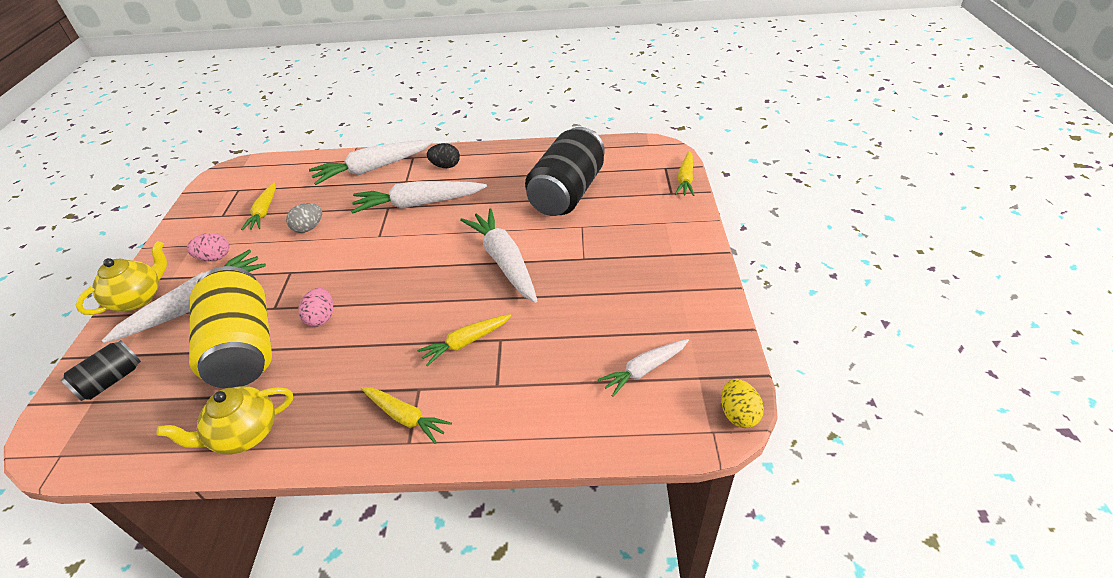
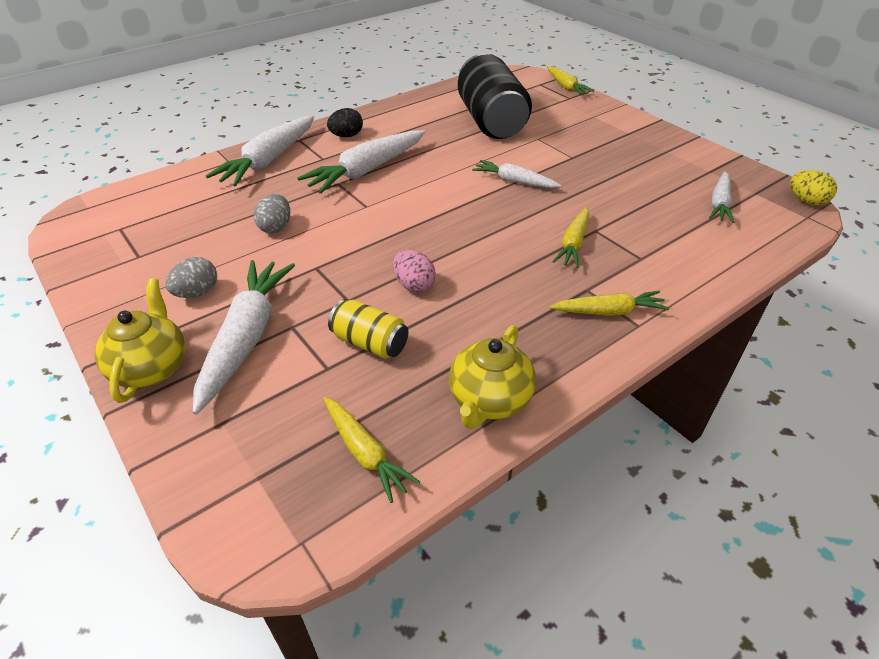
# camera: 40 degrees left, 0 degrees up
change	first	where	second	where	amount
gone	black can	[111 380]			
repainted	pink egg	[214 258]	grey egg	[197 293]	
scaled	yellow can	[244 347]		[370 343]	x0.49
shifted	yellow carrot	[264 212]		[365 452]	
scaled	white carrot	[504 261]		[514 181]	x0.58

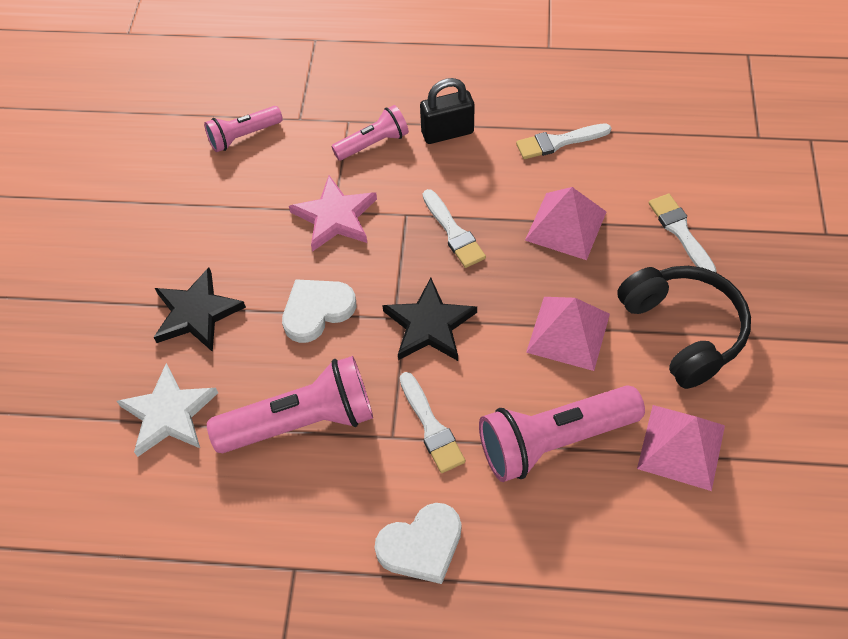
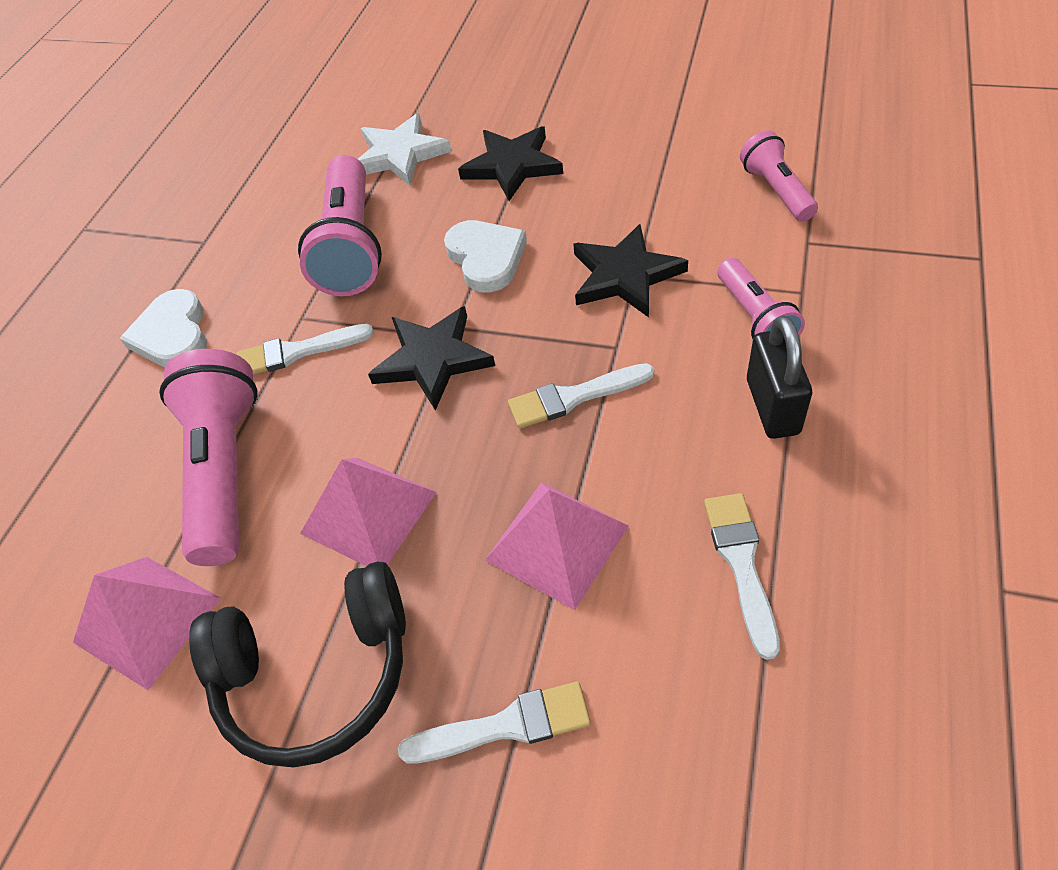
# camera: 105 degrees right, 5 degrees down
change	first	where	second	where	amount
repainted	pink star	[335 217]	black star	[625 275]	

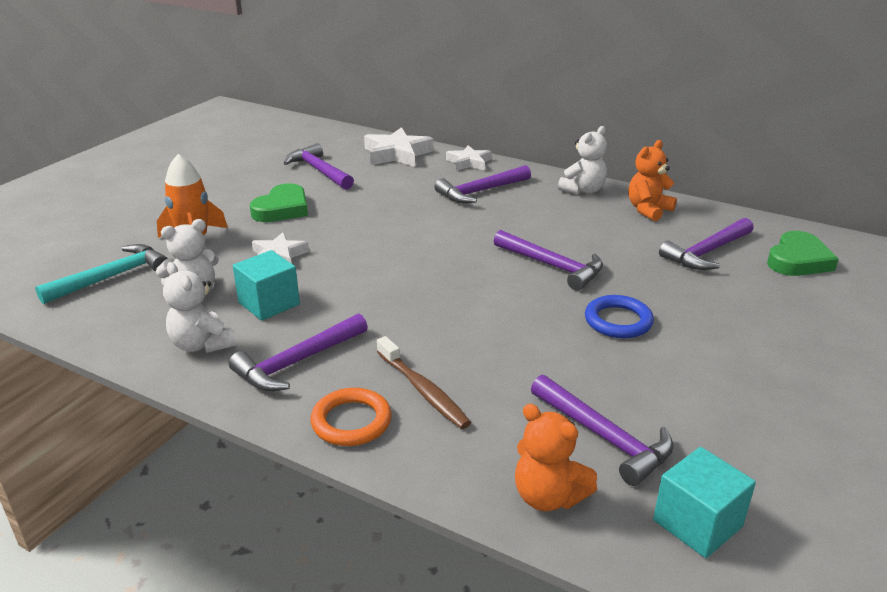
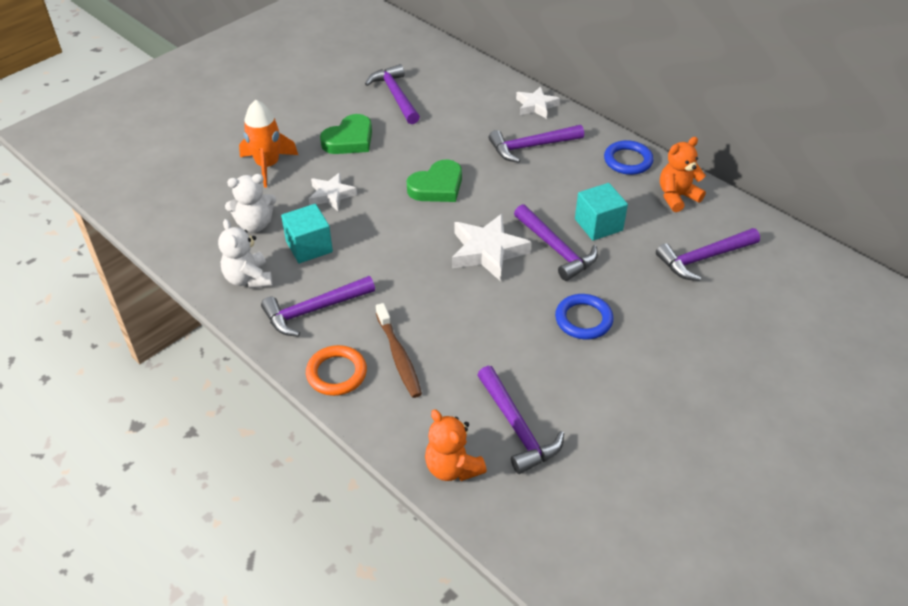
# camera: 15 degrees right, 15 degrees up
change	first	where	second	where	amount
gone	turquoise hammer	[112 277]			
shifted	white star	[397 154]		[487 251]	
swapped	white teddy bear	[583 190]	blue ring	[628 161]	
shifted	turquoise cube	[697 523]		[598 225]	
shifted	green heart	[798 260]		[437 186]	

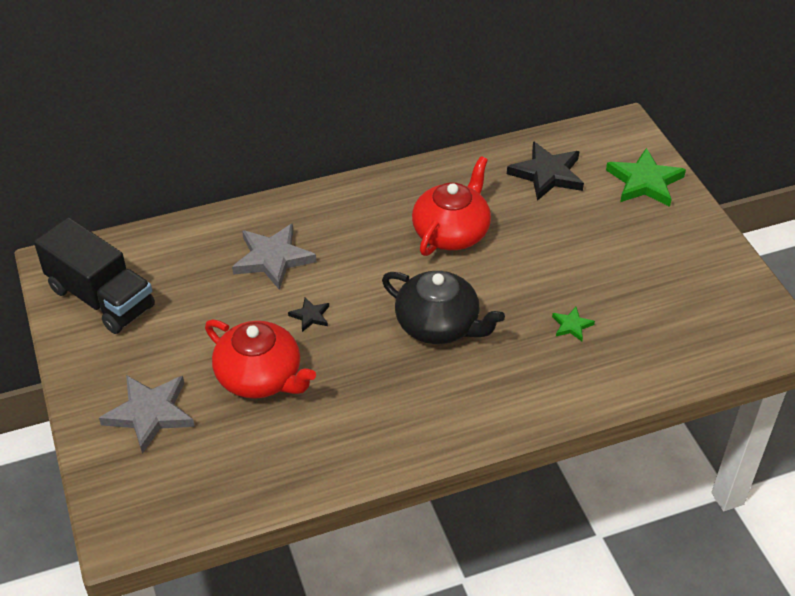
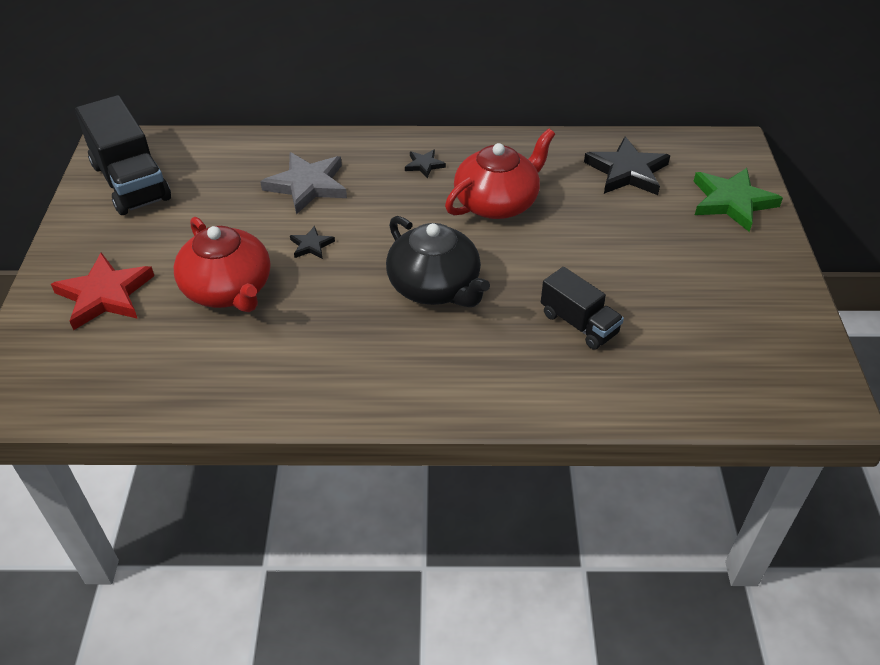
# camera: 20 degrees right, 0 degrees up
change	first	where	second	where	amount
repainted	grey star	[150 413]	red star	[105 295]	
swapped	green star	[571 325]	black truck	[578 323]	
new			black star	[424 165]	

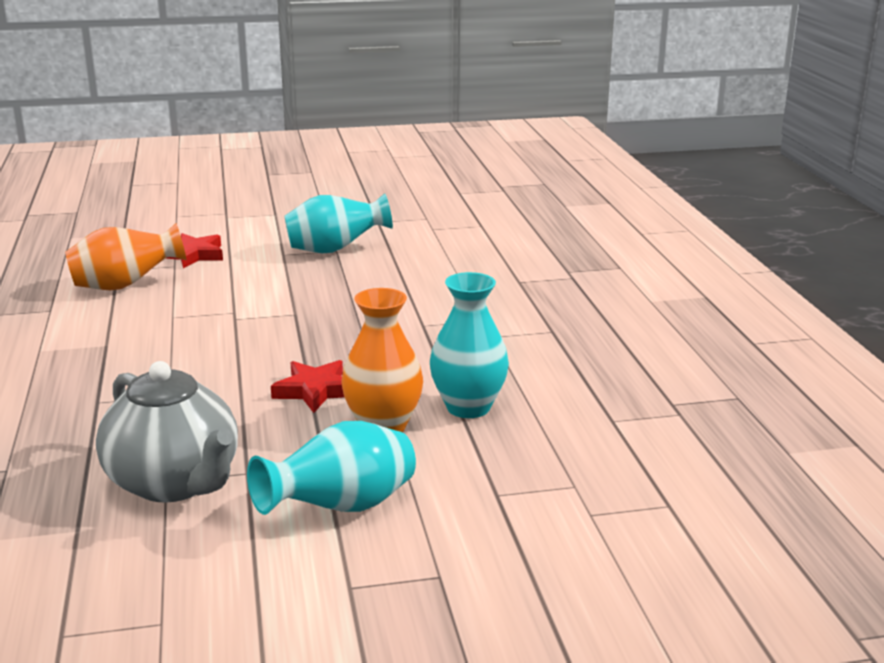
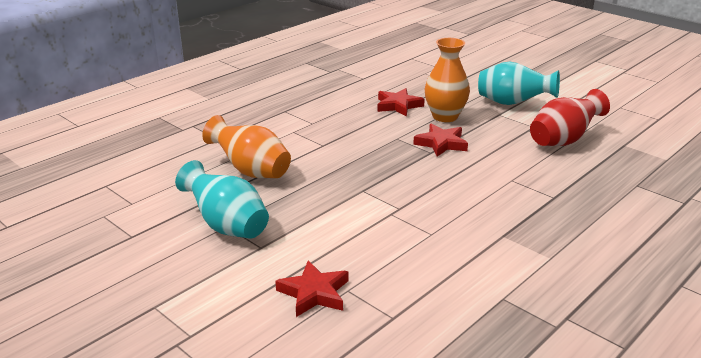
# camera: 125 degrees left, 5 degrees up
change	first	where	second	where	amount
shifted	orange vase	[125 286]		[251 171]	
swapped	grey teapot	[175 483]	red vase	[563 140]	
swapped	turquoise vase	[468 407]	red star	[398 105]	

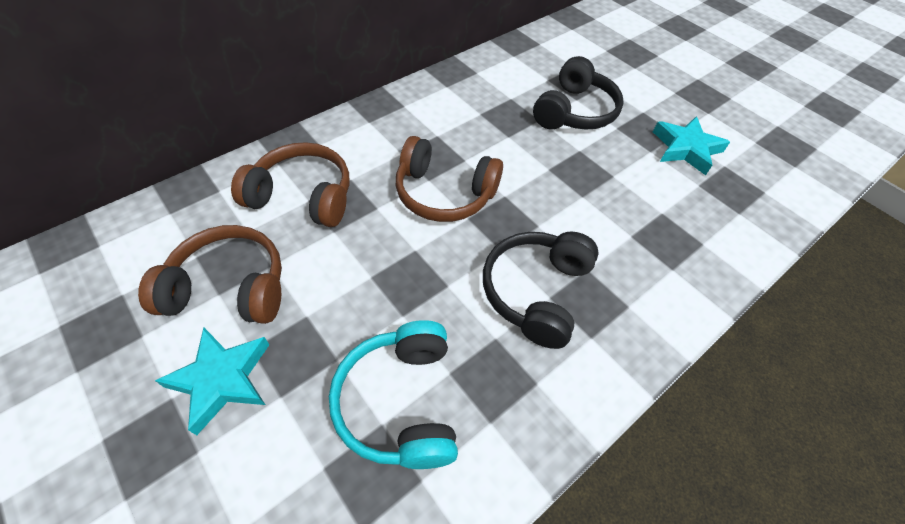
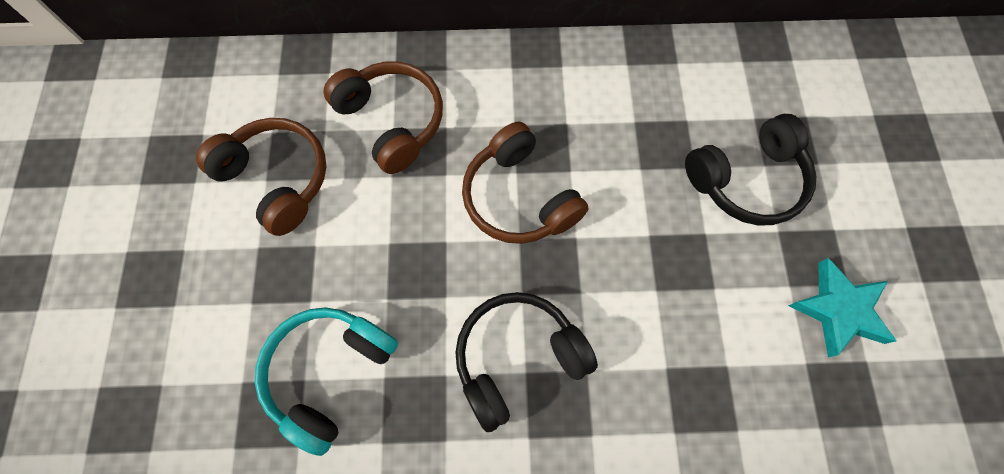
# camera: 40 degrees right, 15 degrees up
change	first	where	second	where	amount
gone	turquoise star	[222 379]			

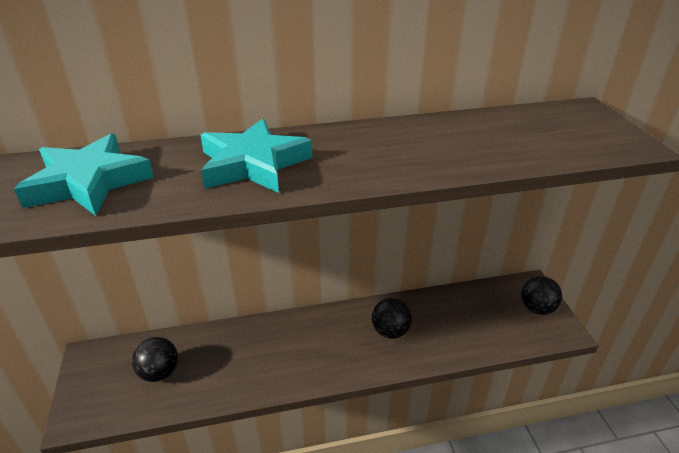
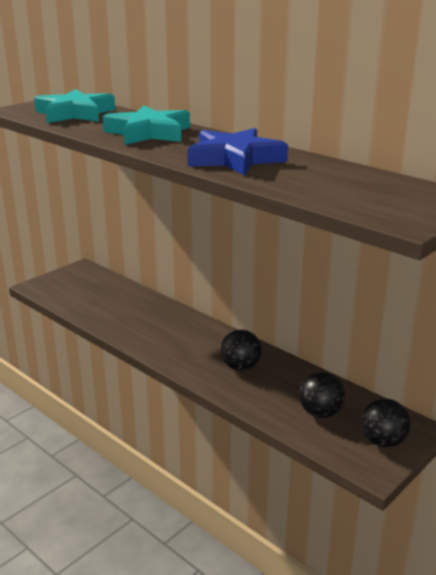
# camera: 55 degrees right, 10 degrees down
change	first	where	second	where	amount
shifted	black ball	[159 372]		[320 413]	
new			blue star	[235 159]	

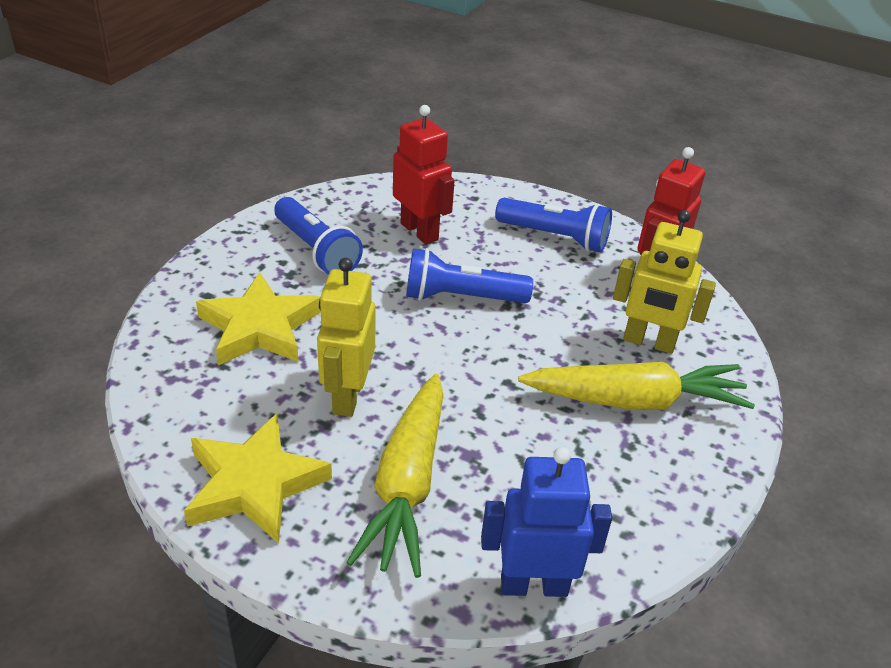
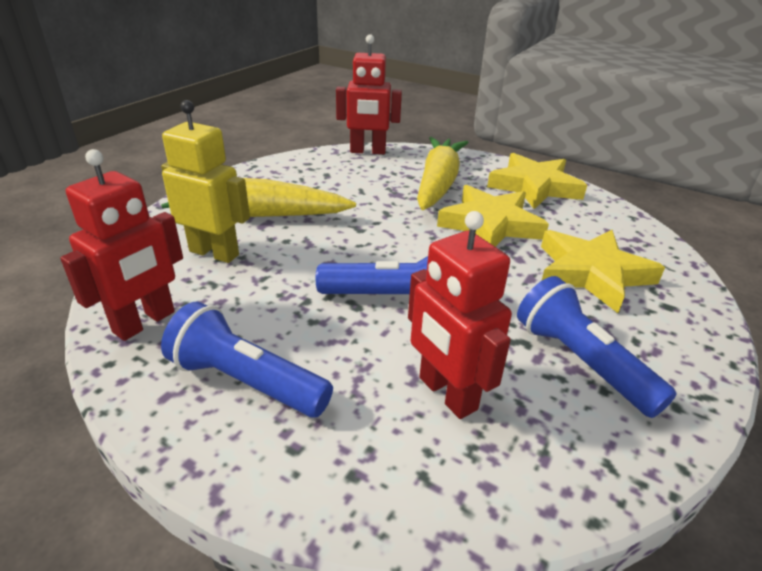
# camera: 175 degrees left, 5 degrees down
change	first	where	second	where	amount
swapped	yellow robot	[347 396]	yellow star	[490 224]	
repainted	blue robot	[534 585]	red robot	[368 151]	

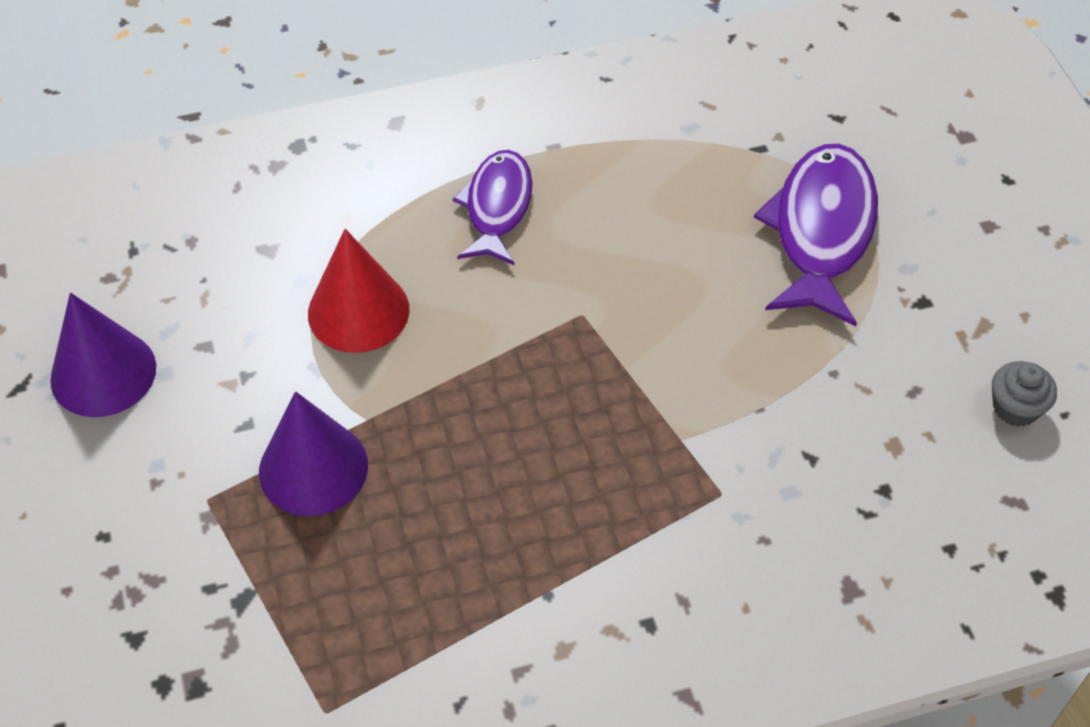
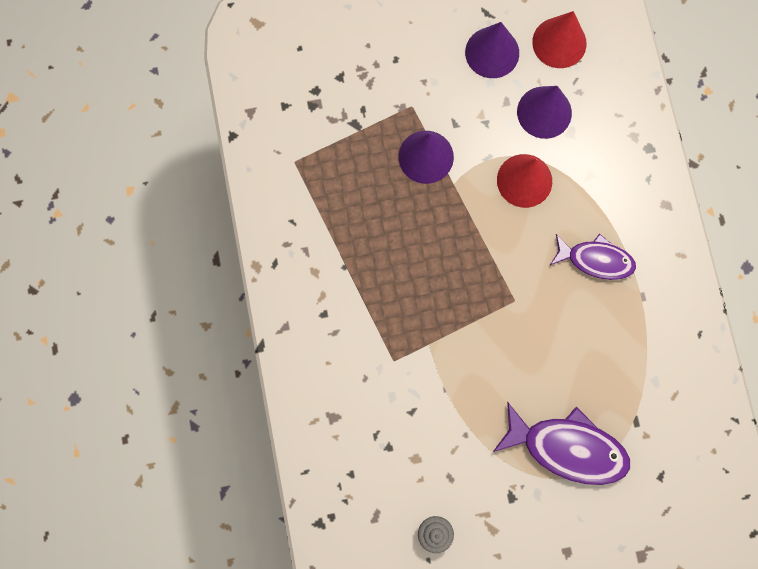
# camera: 95 degrees right, 25 degrees up
change	first	where	second	where	amount
new			purple cone	[544 112]	
new			red cone	[559 42]	

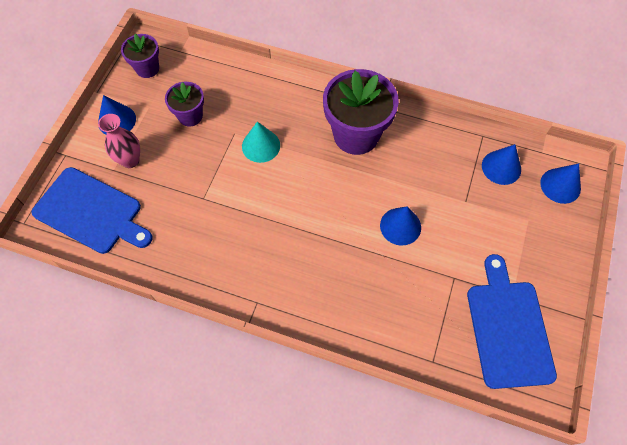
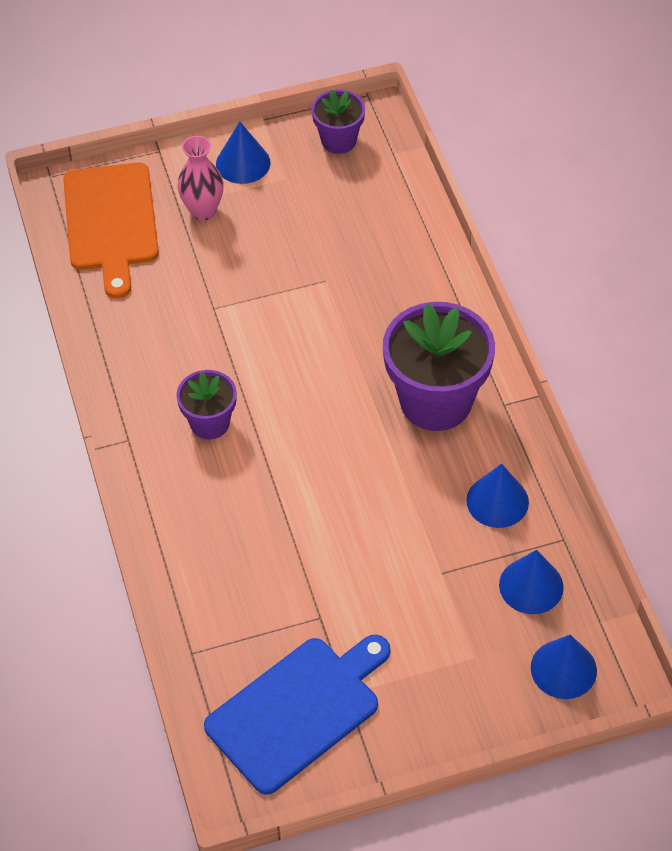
# camera: 55 degrees right, 10 degrees down
change	first	where	second	where	amount
repainted	blue cutting board	[91 212]	orange cutting board	[111 222]	
shifted	purple flower pot	[190 116]		[210 423]	
gone	turquoise cone	[261 146]			
shifted	blue cone	[400 226]		[497 501]	

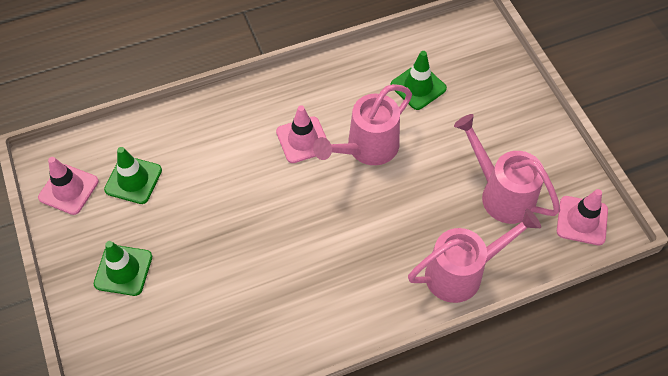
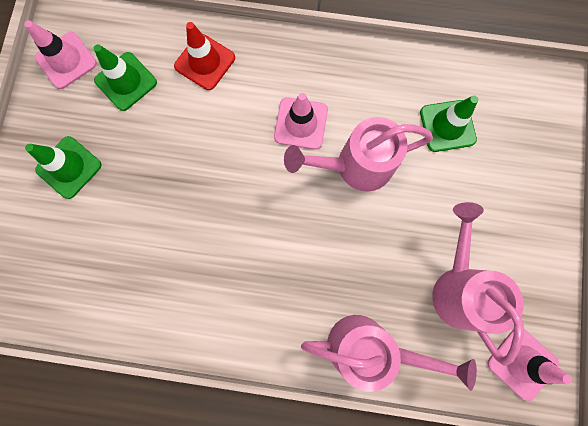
# camera: 30 degrees right, 20 degrees up
change	first	where	second	where	amount
new			red traffic cone	[205 62]	

